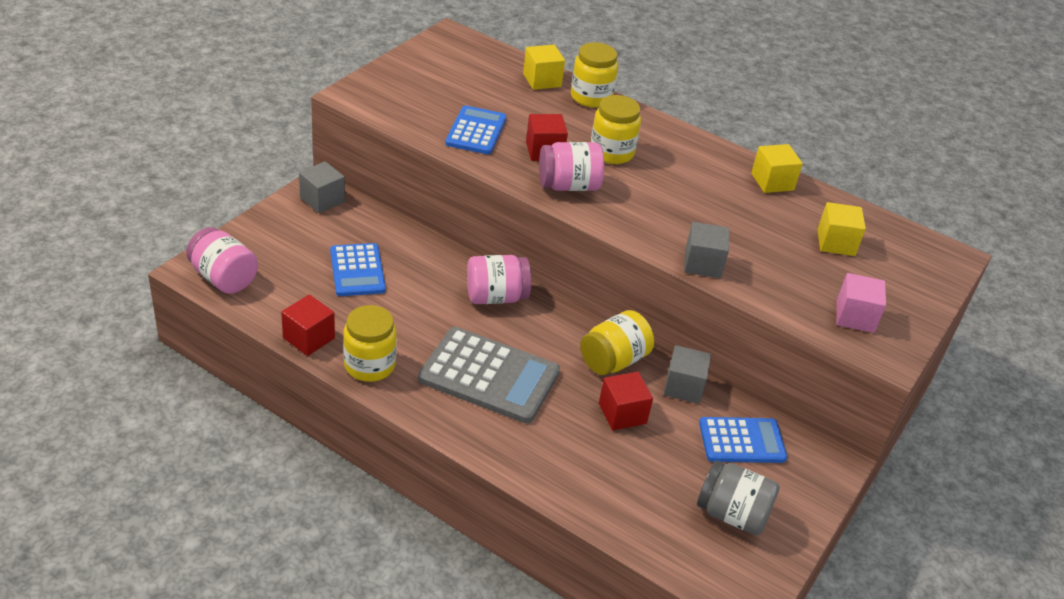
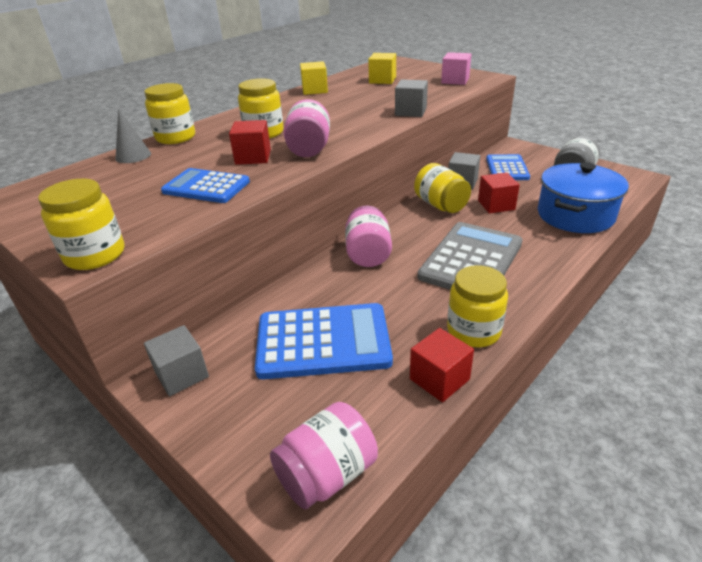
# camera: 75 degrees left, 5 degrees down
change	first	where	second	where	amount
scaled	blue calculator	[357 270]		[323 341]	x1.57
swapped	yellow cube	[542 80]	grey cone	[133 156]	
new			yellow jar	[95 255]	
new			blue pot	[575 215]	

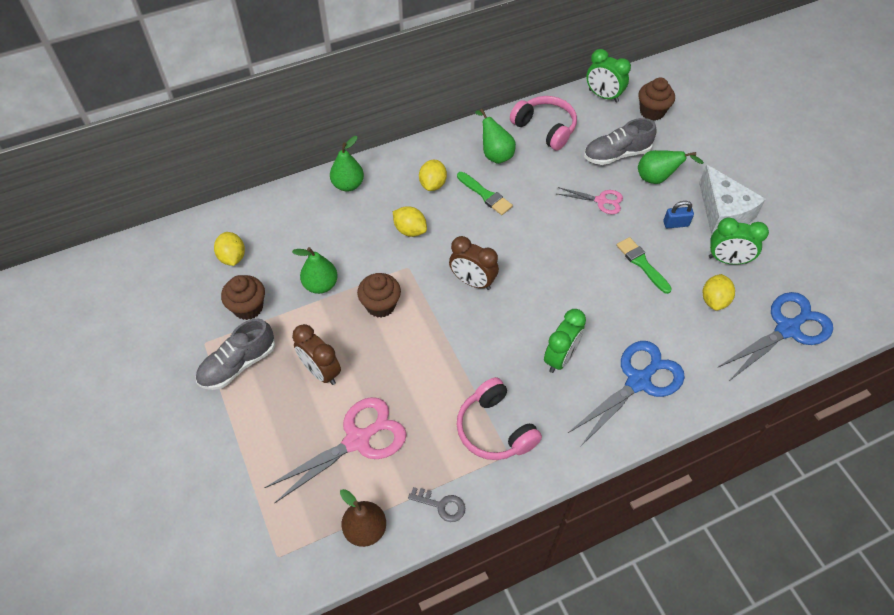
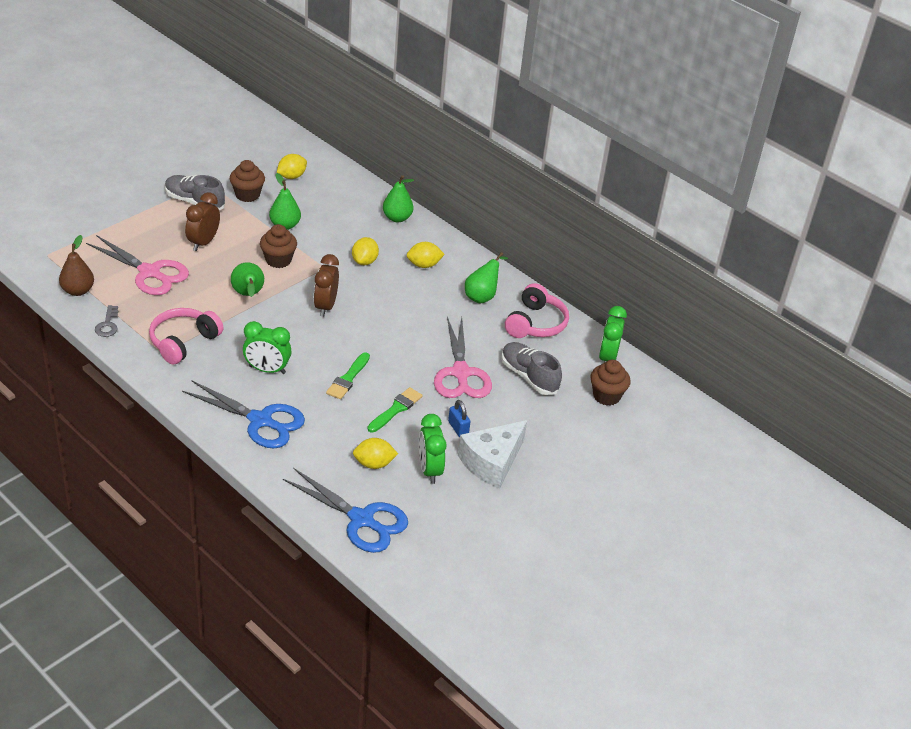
# camera: 65 degrees right, 15 degrees down
change	first	where	second	where	amount
shifted	green brush	[485 195]		[348 378]	
scaled	pink scissors	[601 201]		[461 373]	x1.82
shifted	green pear	[657 178]		[248 295]	

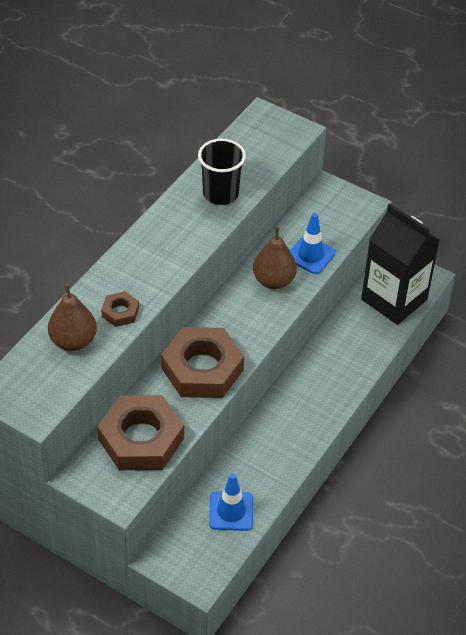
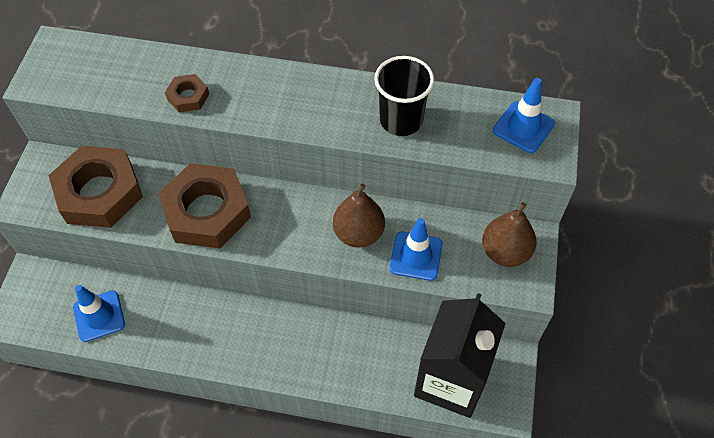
# camera: 70 degrees right, 10 degrees up
change	first	where	second	where	amount
shifted	brown pear	[73 341]		[505 252]	
new			blue traffic cone	[523 127]	

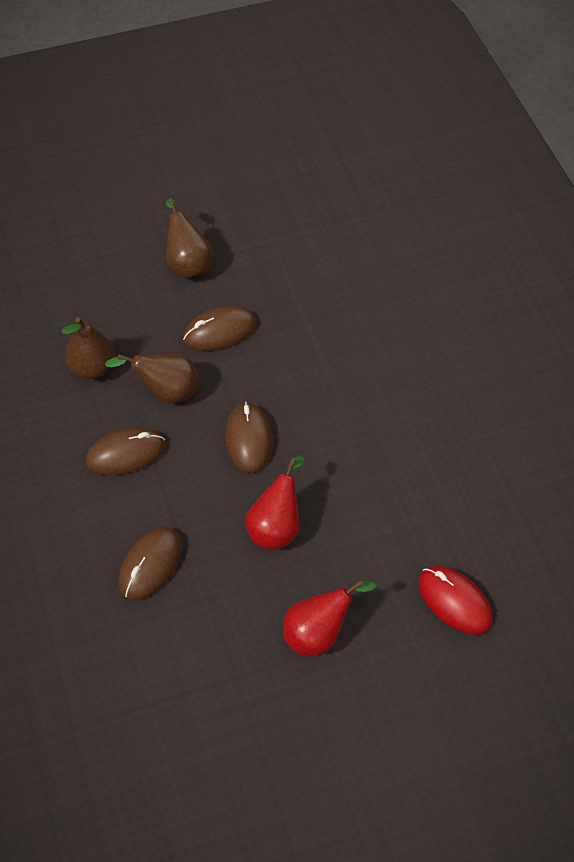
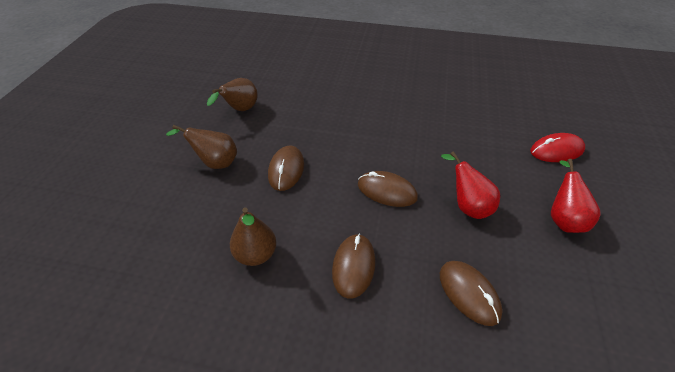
# camera: 60 degrees left, 10 degrees down
change	first	where	second	where	amount
shifted	brown pear	[166 392]		[240 110]	

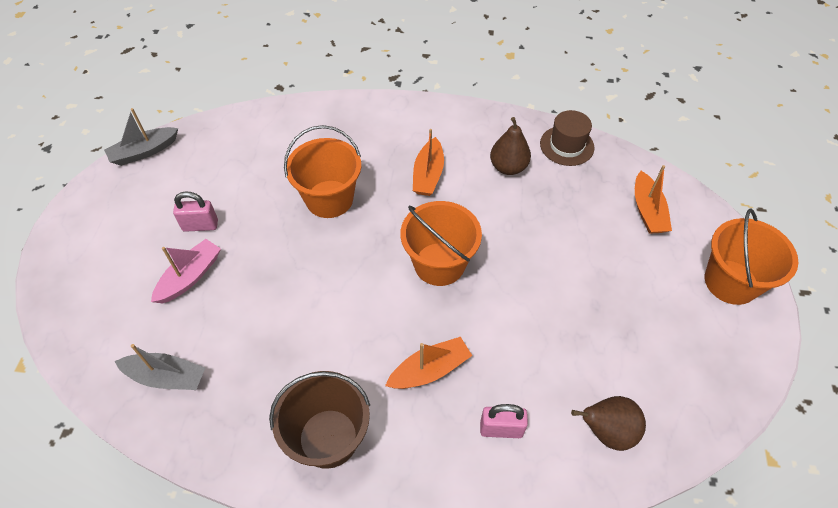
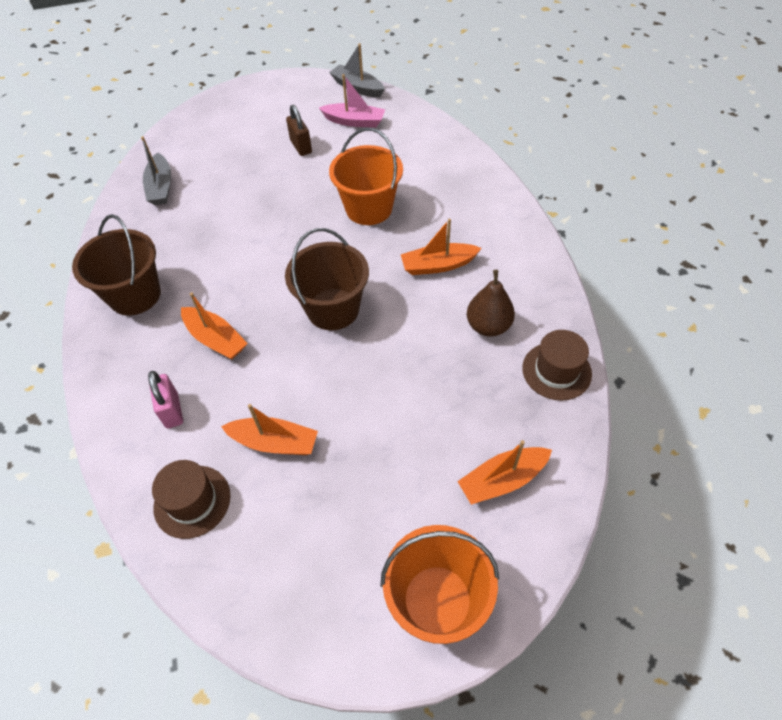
# camera: 70 degrees right, 0 degrees up
change	first	where	second	where	amount
shifted	pink boat	[190 277]		[354 121]	
repainted	pink padlock	[200 225]	brown padlock	[301 147]	
repainted	orange bucket	[439 264]	brown bucket	[333 309]	
swapped	brown pear	[606 431]	brown hat	[192 501]	
new			orange boat	[274 442]	

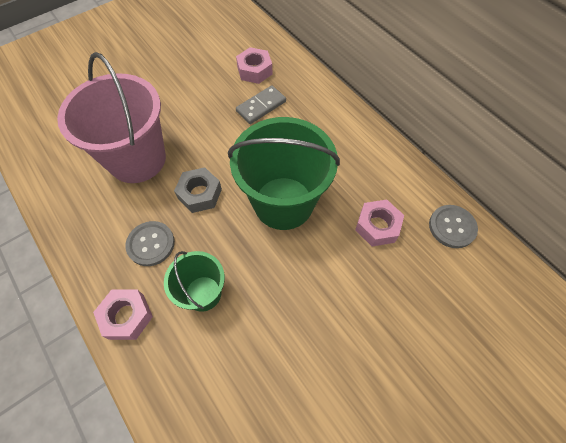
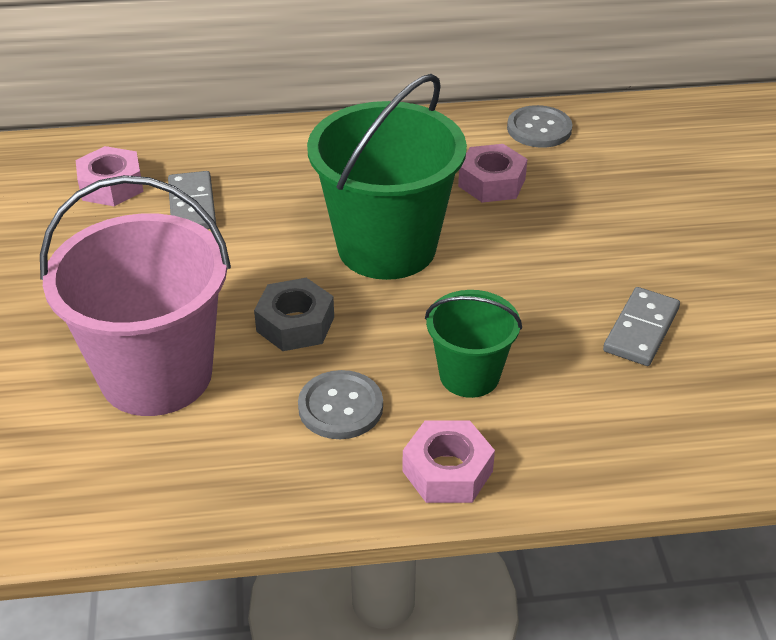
# camera: 60 degrees left, 20 degrees down
change	first	where	second	where	amount
new			grey domino	[641 330]	

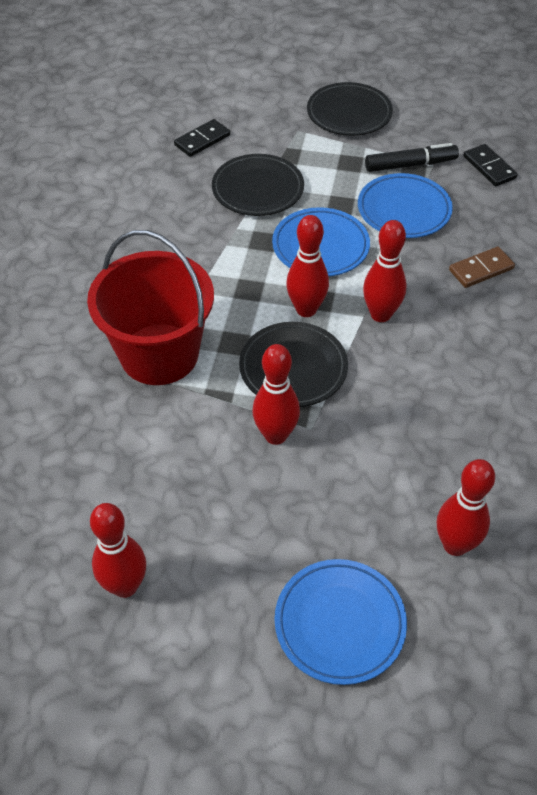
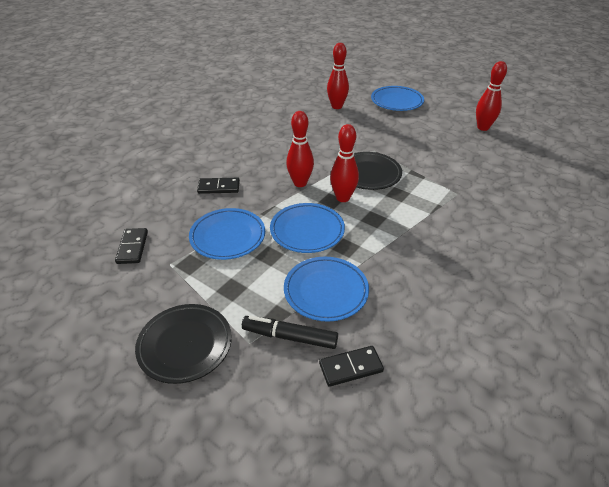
# camera: 155 degrees left, 10 degrees down
change	first	where	second	where	amount
gone	red bucket	[159 354]			
repainted	black plate	[258 189]	blue plate	[326 291]	
gone	red bowling pin	[275 435]			
shifted	black marker	[410 165]		[290 337]	
repainted	brown domino	[481 269]	black domino	[219 187]	

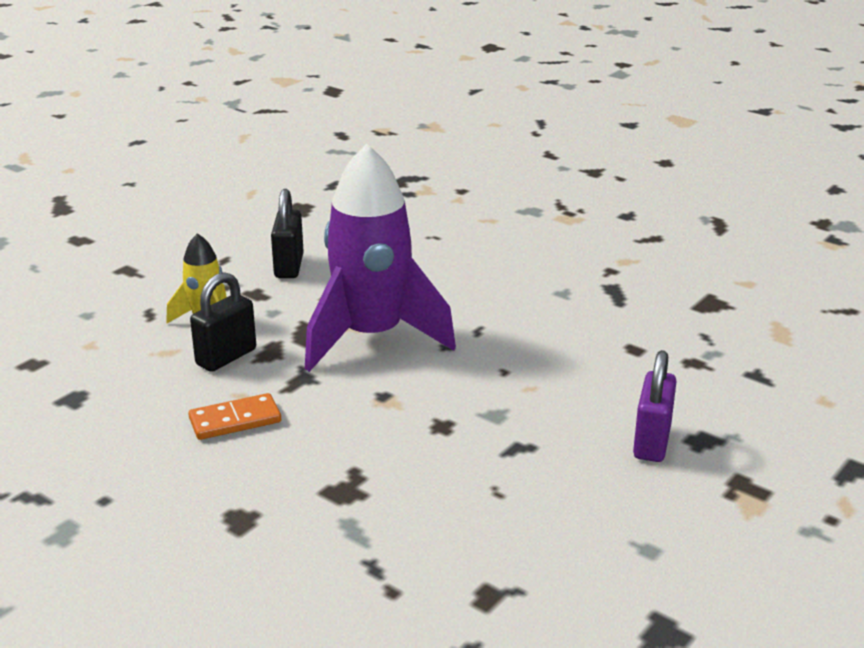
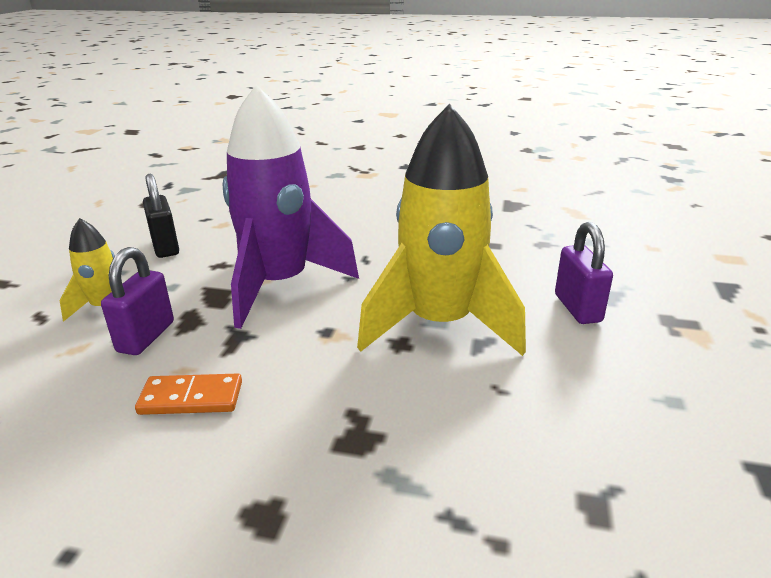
# camera: 25 degrees left, 0 degrees up
change	first	where	second	where	amount
rotated	orange domino	[235 420]		[191 398]	45 degrees clockwise
repainted	black padlock	[226 357]	purple padlock	[146 337]	
new			yellow rocket	[440 324]	

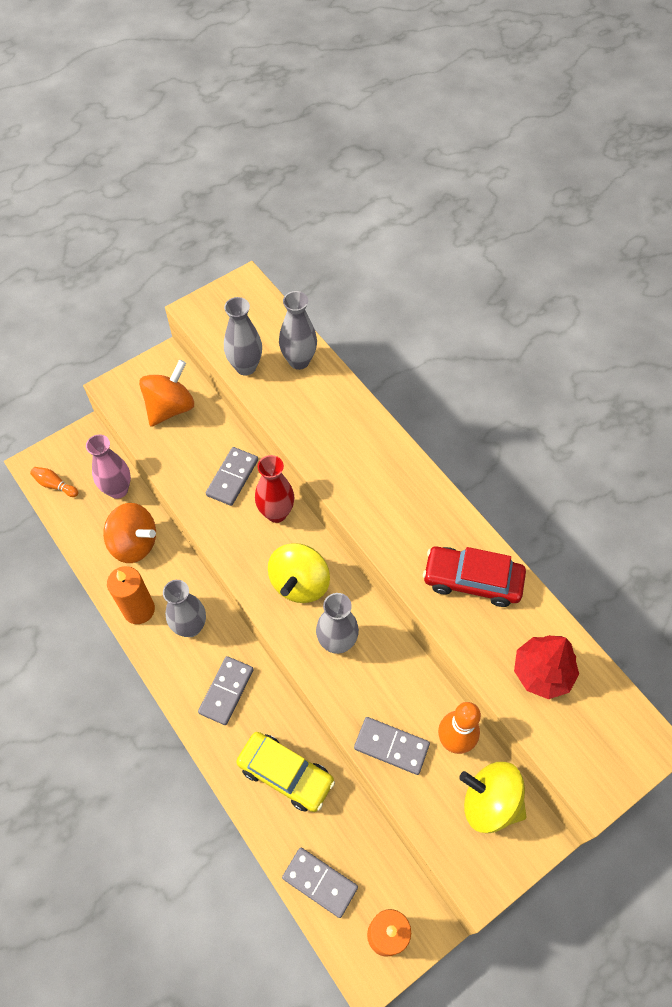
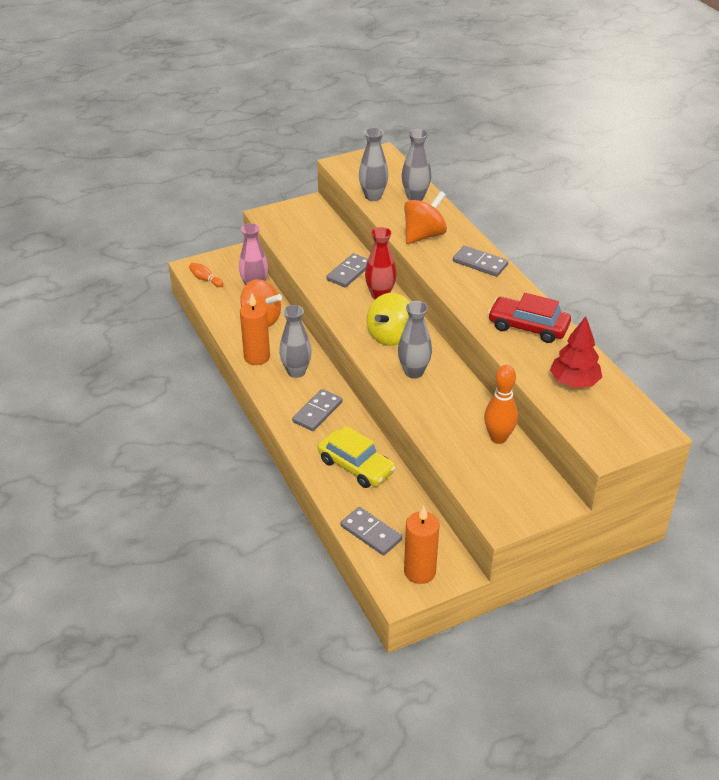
# camera: 10 degrees right, 20 degrees down
change	first	where	second	where	amount
shifted	orange spinning top	[170 407]		[424 235]	
shifted	grey domino	[391 746]		[480 263]	
gone	yellow spinning top	[490 802]			

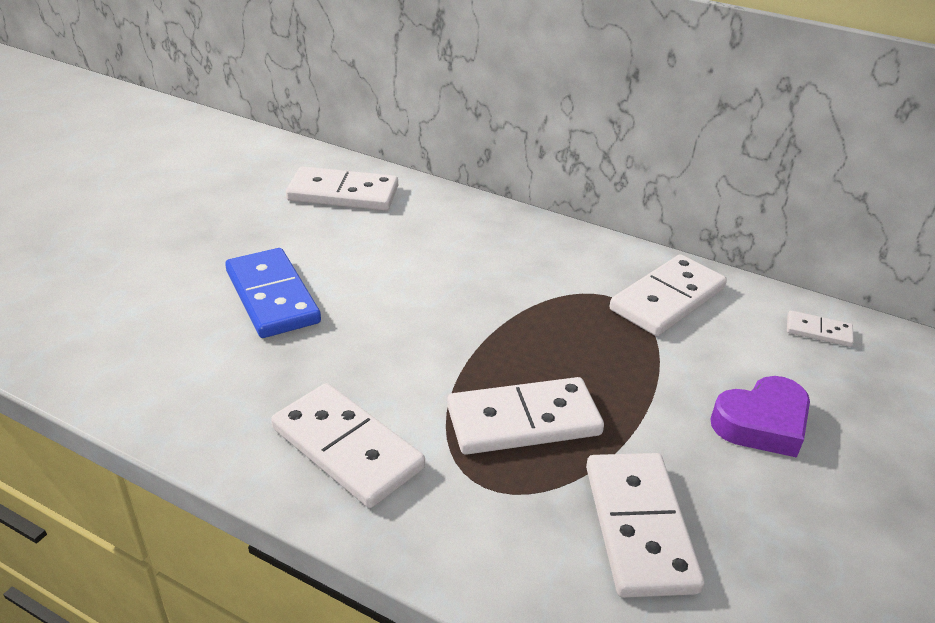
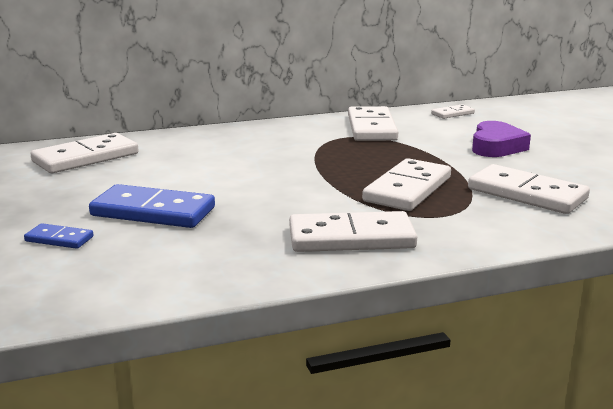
# camera: 45 degrees left, 15 degrees down
change	first	where	second	where	amount
new			blue domino	[59 239]	

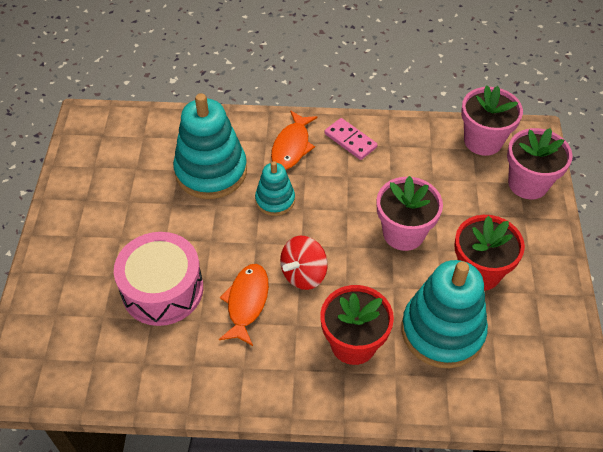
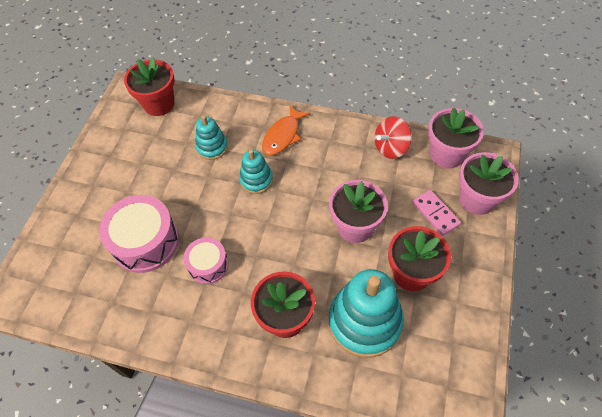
# camera: 15 degrees right, 5 degrees up
change	first	where	second	where	amount
scaled	turquoise stacking toy	[211 171]		[212 147]	x0.54
swapped	orange fish	[246 302]	pink drum	[208 265]	
shifted	red spinning top	[304 274]		[390 148]	
shifted	pink domino	[350 140]		[435 214]	
new			red flower pot	[159 104]	

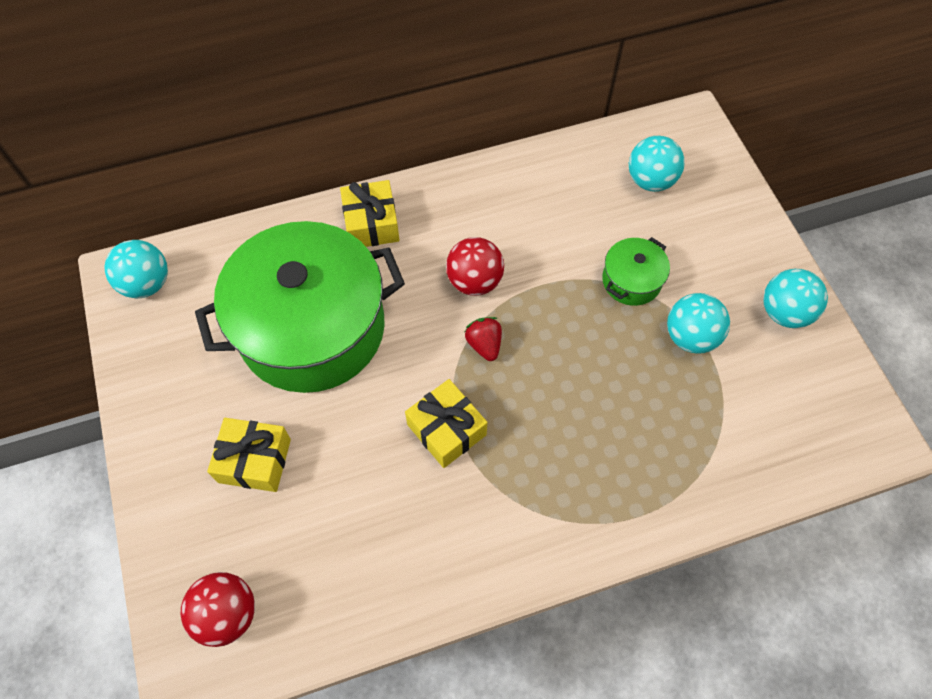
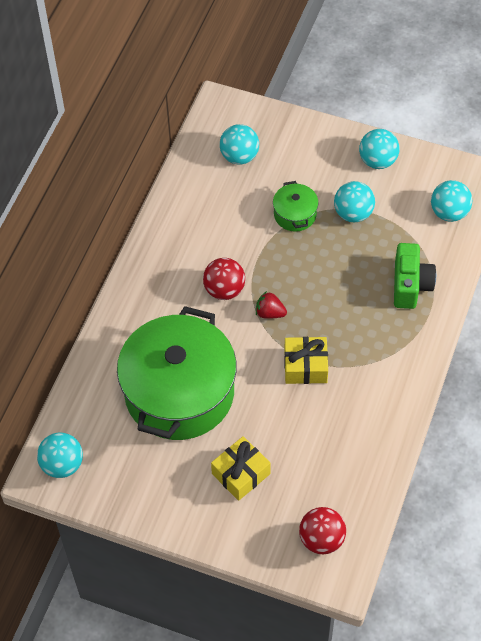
# camera: 50 degrees left, 5 degrees down
change	first	where	second	where	amount
gone	yellow gift	[371 224]			
new			green camera	[410 285]	
new			turquoise ball	[449 212]	

